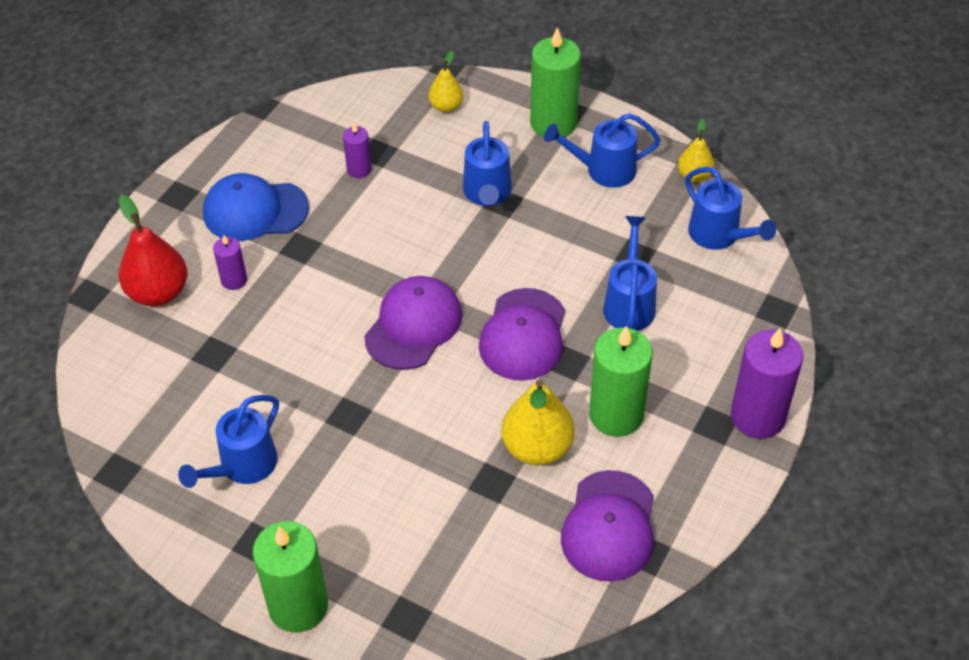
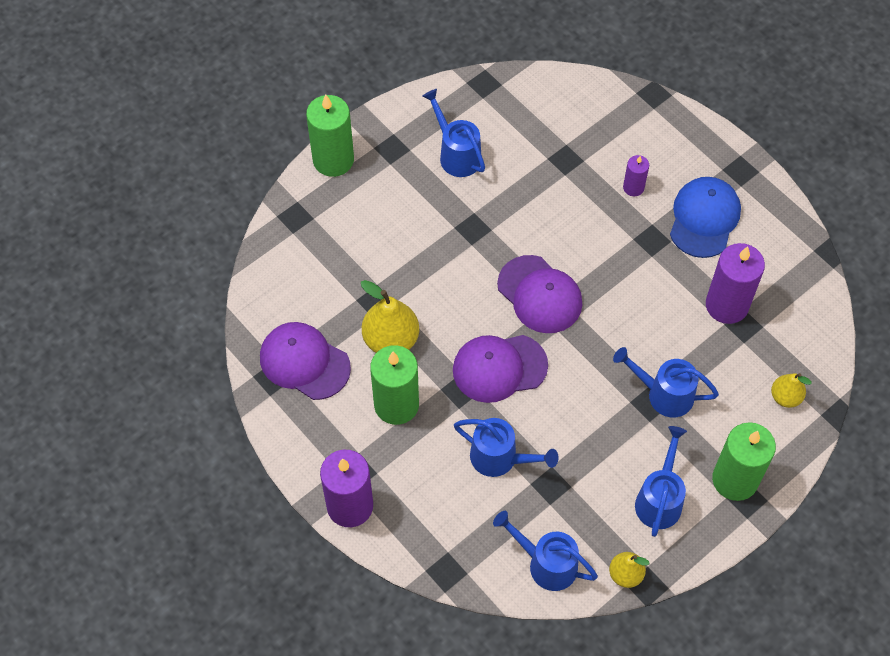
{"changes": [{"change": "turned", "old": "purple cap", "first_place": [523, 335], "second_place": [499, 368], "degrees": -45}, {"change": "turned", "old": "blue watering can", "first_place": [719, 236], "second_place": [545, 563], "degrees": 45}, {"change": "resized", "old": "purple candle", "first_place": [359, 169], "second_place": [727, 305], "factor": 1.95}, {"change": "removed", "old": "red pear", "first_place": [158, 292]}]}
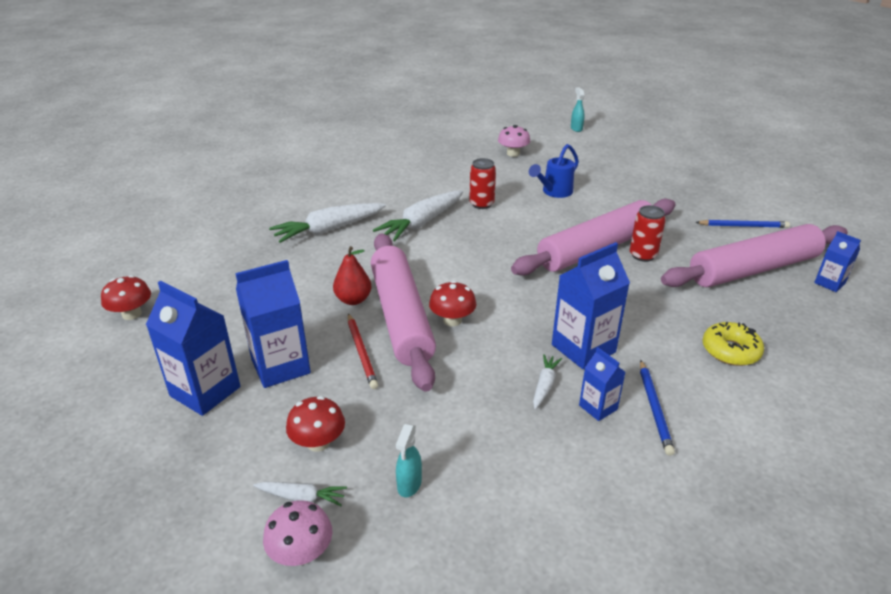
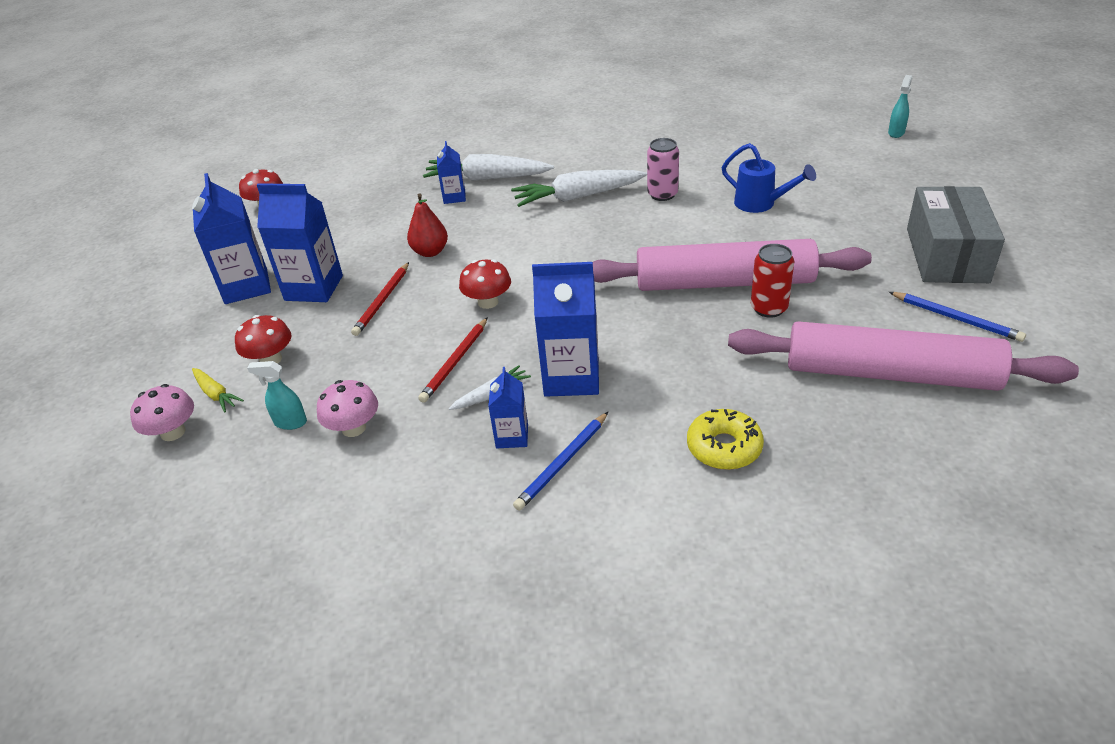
{"changes": [{"change": "recoloured", "old": "white carrot", "new": "yellow carrot", "first_place": [302, 497], "second_place": [216, 394]}, {"change": "turned", "old": "turquoise spray bottle", "first_place": [409, 485], "second_place": [290, 422], "degrees": 45}, {"change": "moved", "old": "pink mushroom", "first_place": [513, 154], "second_place": [354, 428]}, {"change": "added", "new": "red pencil", "second_place": [455, 362]}, {"change": "moved", "old": "blue carton", "first_place": [829, 283], "second_place": [454, 197]}, {"change": "recoloured", "old": "red can", "new": "pink can", "first_place": [481, 204], "second_place": [662, 194]}, {"change": "turned", "old": "blue watering can", "first_place": [554, 192], "second_place": [761, 204], "degrees": -135}, {"change": "added", "new": "grey box", "second_place": [946, 255]}, {"change": "removed", "old": "pink rolling pin", "first_place": [401, 317]}]}
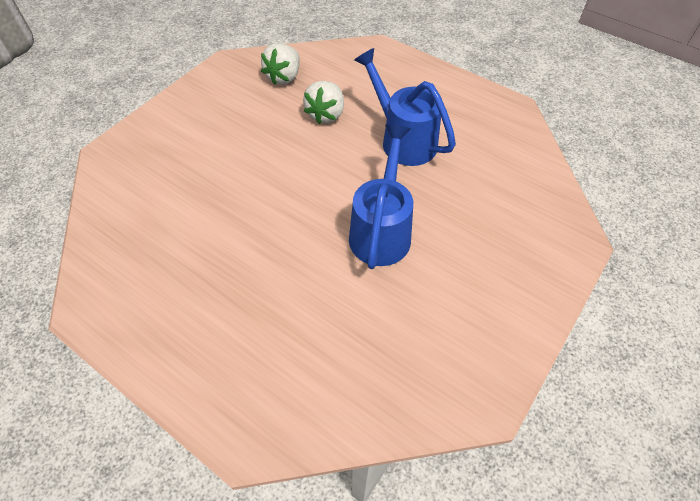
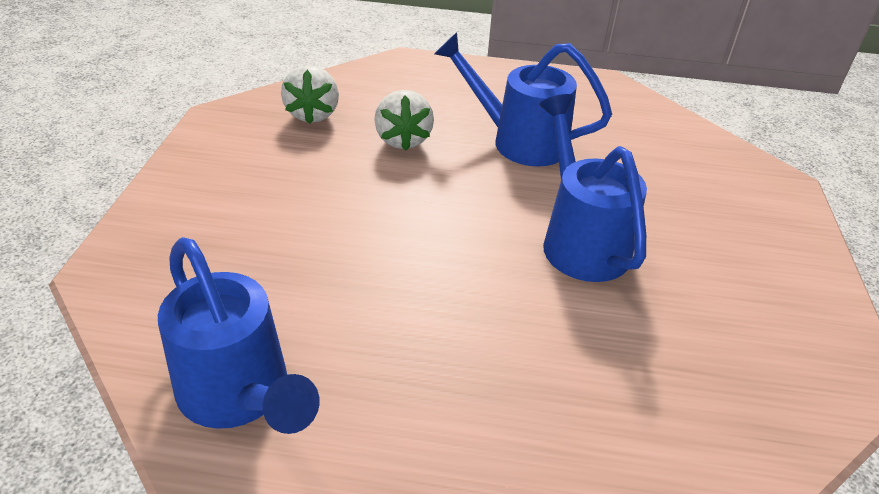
{"changes": [{"change": "added", "new": "blue watering can", "second_place": [240, 394]}]}
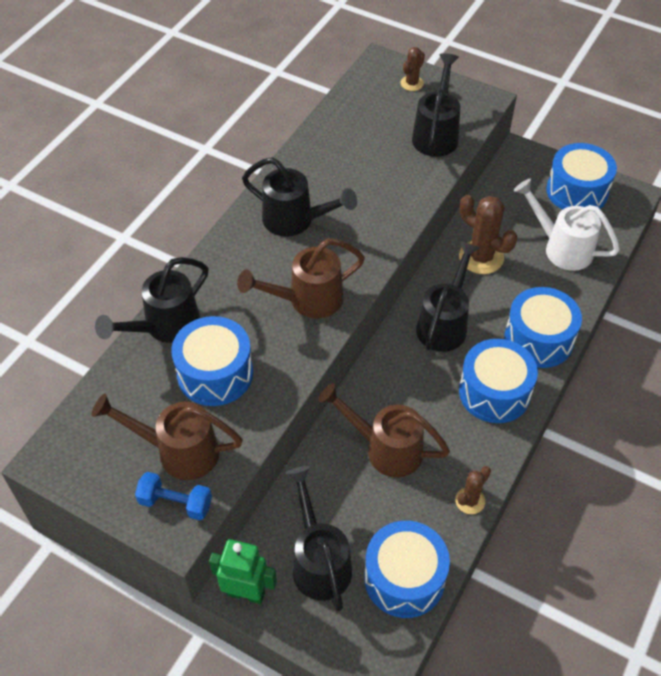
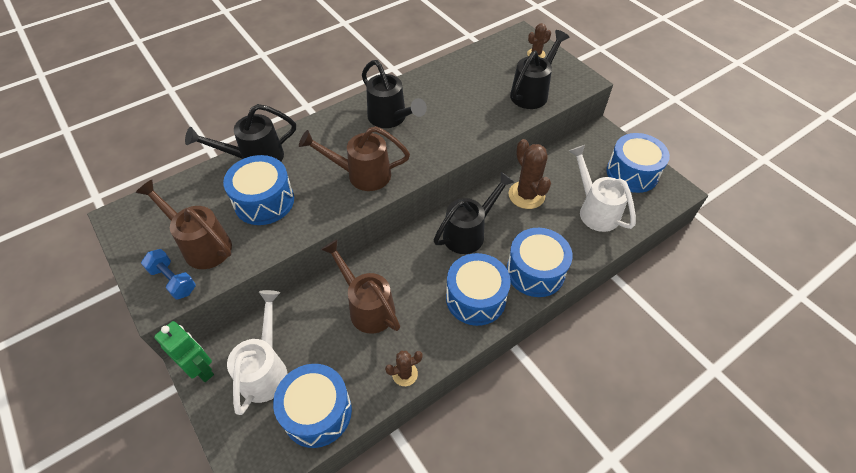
{"changes": [{"change": "recoloured", "old": "black watering can", "new": "white watering can", "first_place": [319, 561], "second_place": [265, 369]}]}
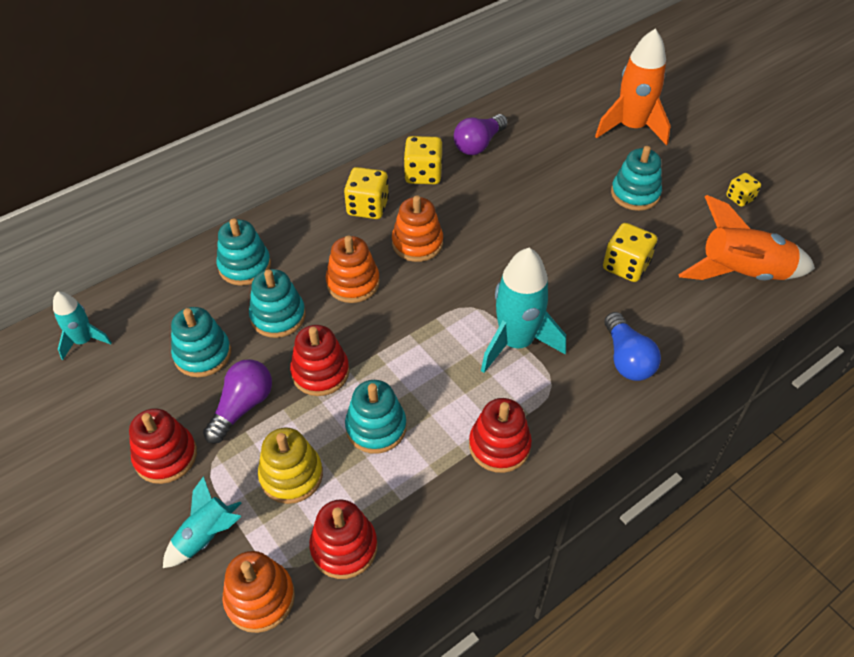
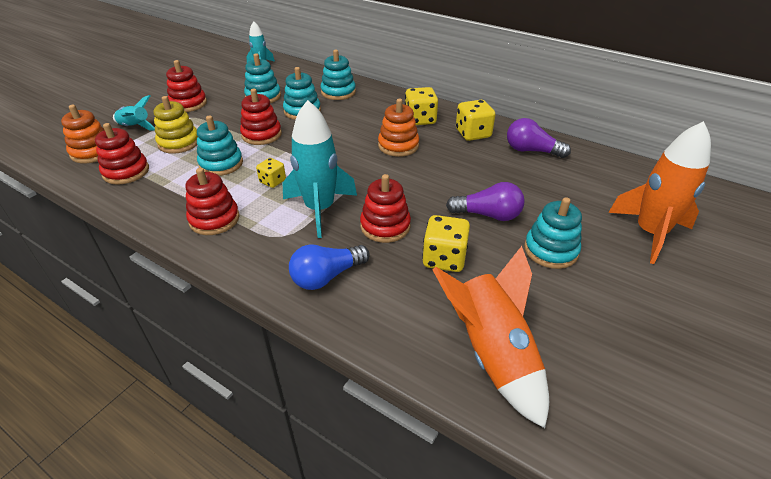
{"changes": [{"change": "moved", "old": "yellow dice", "first_place": [740, 198], "second_place": [272, 181]}, {"change": "added", "new": "red stacking toy", "second_place": [385, 226]}, {"change": "moved", "old": "purple light bulb", "first_place": [242, 407], "second_place": [488, 215]}, {"change": "removed", "old": "orange stacking toy", "first_place": [353, 283]}]}
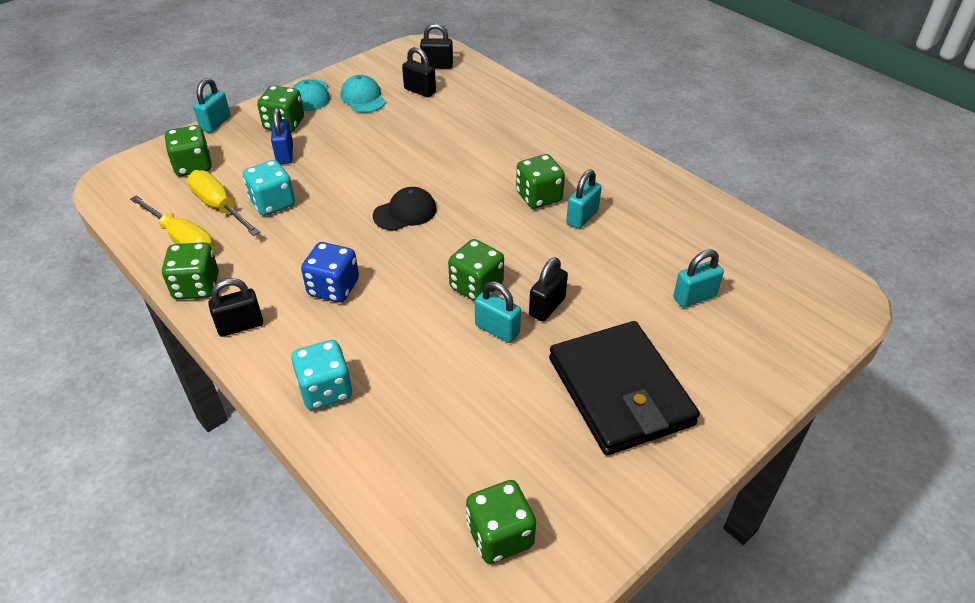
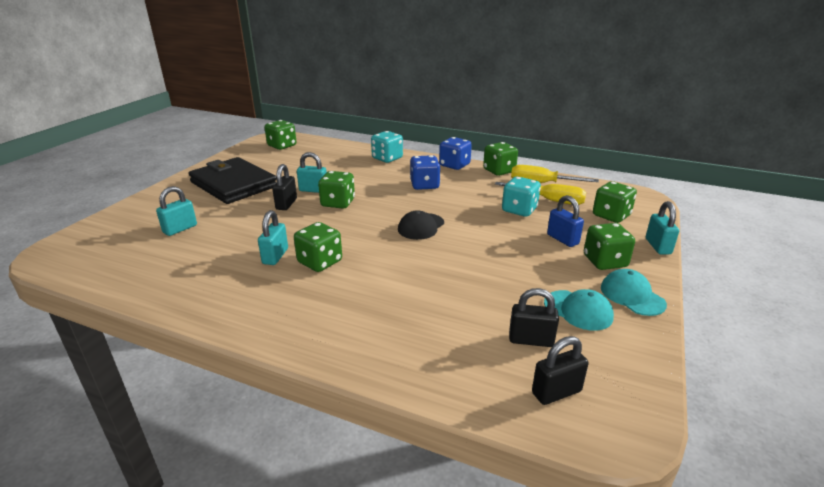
{"changes": [{"change": "replaced", "old": "black padlock", "new": "blue dice", "first_place": [240, 326], "second_place": [454, 165]}]}
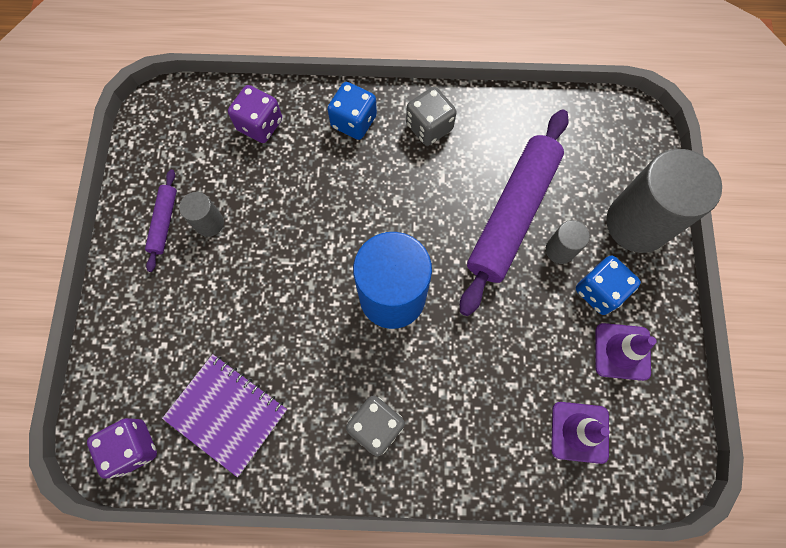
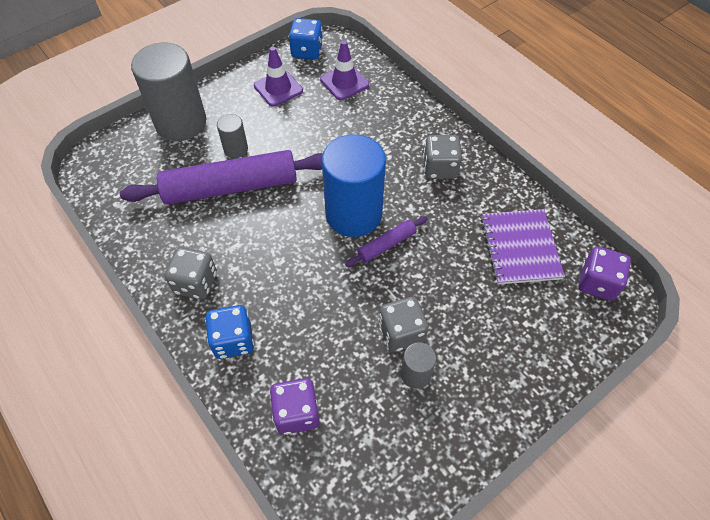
{"changes": [{"change": "moved", "old": "blue dice", "first_place": [599, 291], "second_place": [307, 51]}, {"change": "moved", "old": "purple rolling pin", "first_place": [164, 222], "second_place": [386, 245]}, {"change": "added", "new": "grey dice", "second_place": [401, 333]}]}
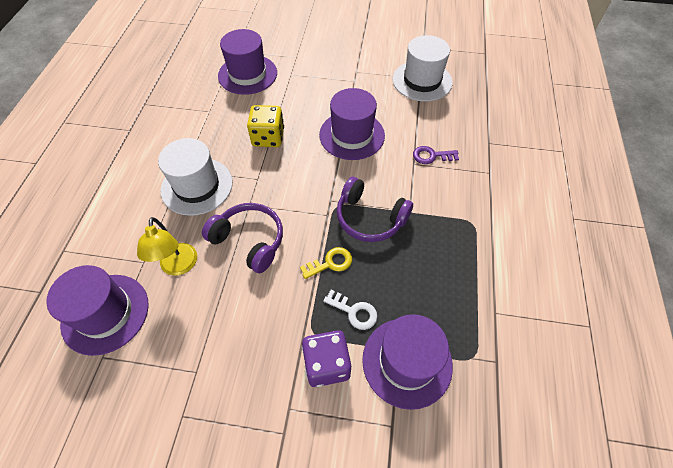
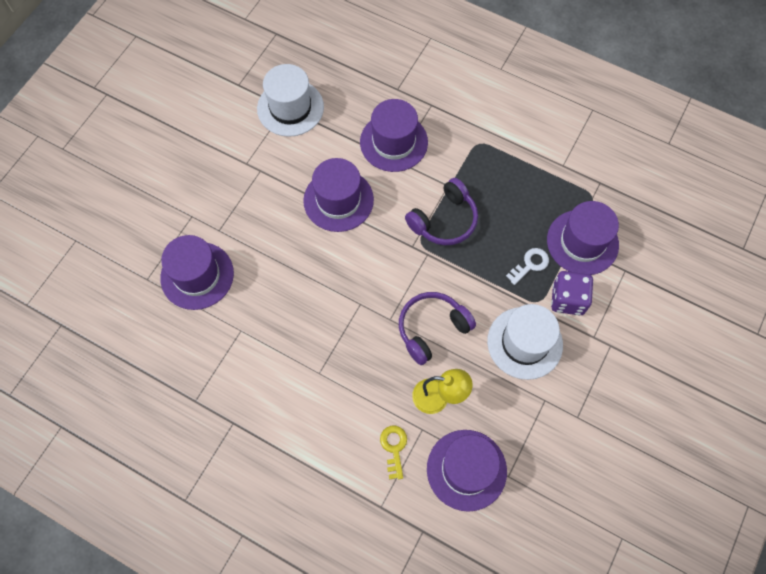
{"changes": [{"change": "replaced", "old": "purple key", "new": "purple hat", "first_place": [431, 156], "second_place": [393, 142]}, {"change": "moved", "old": "yellow key", "first_place": [330, 263], "second_place": [394, 448]}, {"change": "moved", "old": "white hat", "first_place": [197, 186], "second_place": [524, 343]}, {"change": "removed", "old": "yellow dice", "first_place": [268, 137]}]}
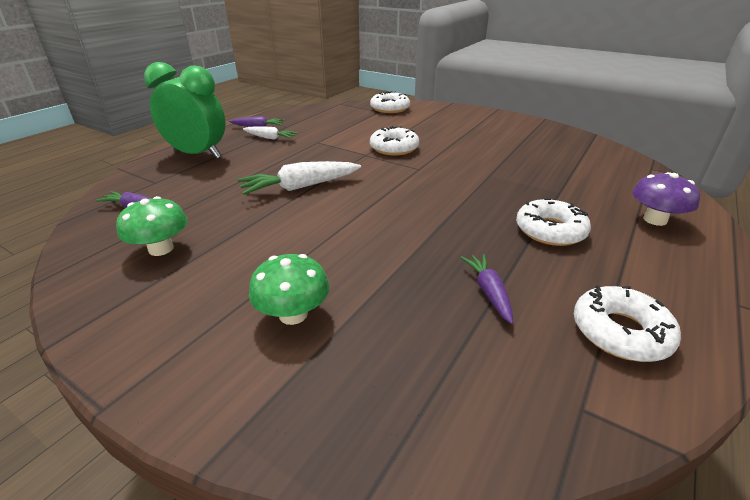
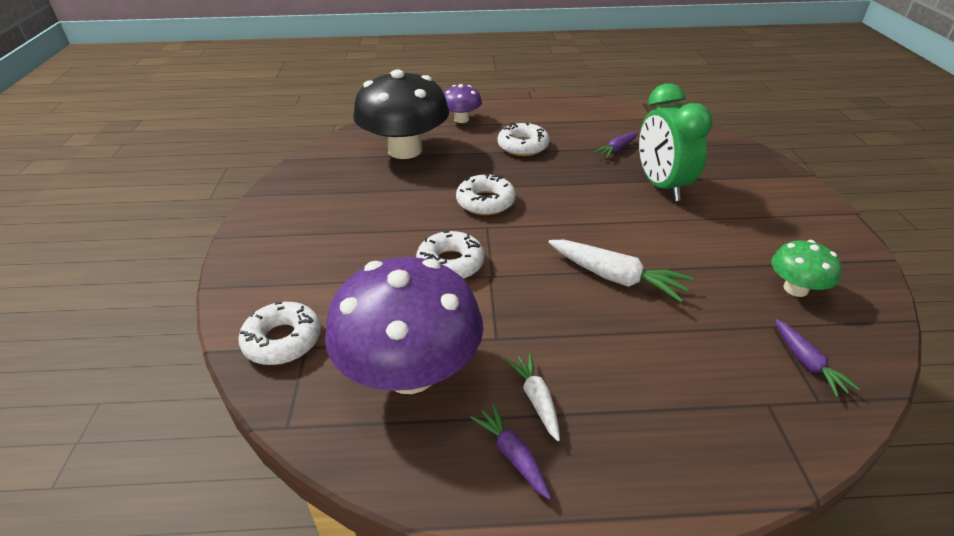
{"changes": [{"change": "added", "new": "purple mushroom", "second_place": [410, 372]}, {"change": "added", "new": "black mushroom", "second_place": [405, 150]}, {"change": "moved", "old": "white donut", "first_place": [620, 332], "second_place": [485, 202]}, {"change": "moved", "old": "green clock", "first_place": [197, 155], "second_place": [661, 186]}, {"change": "removed", "old": "green mushroom", "first_place": [293, 314]}]}
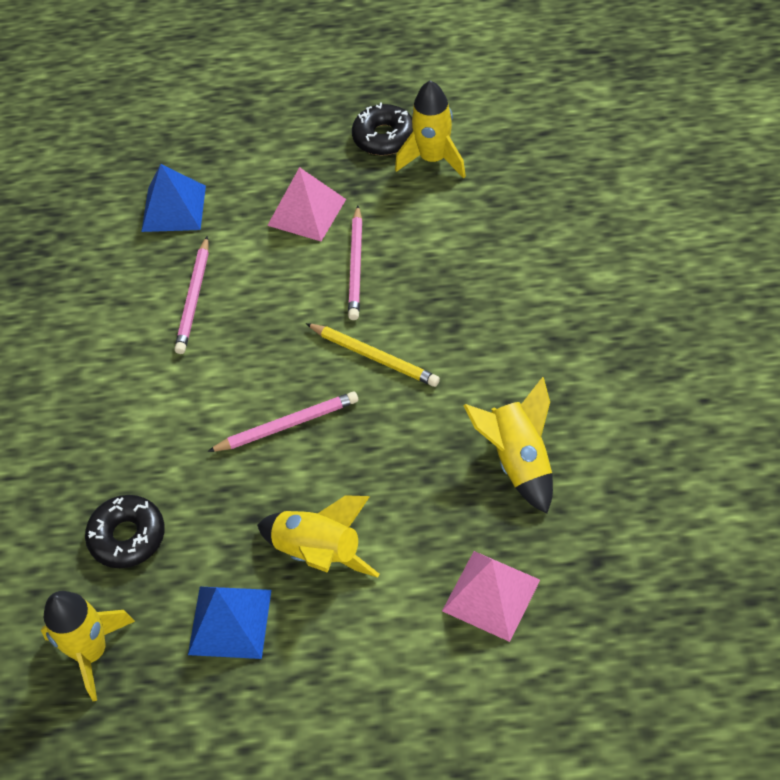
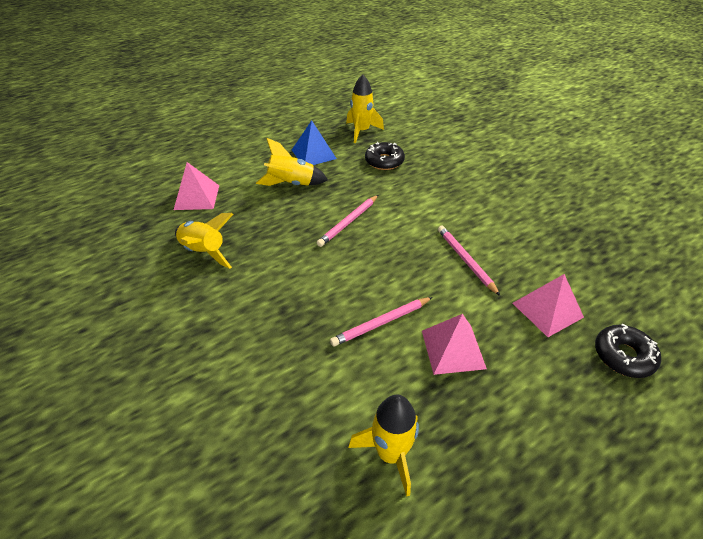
{"changes": [{"change": "turned", "old": "pink pencil", "first_place": [356, 266], "second_place": [381, 323], "degrees": -90}, {"change": "recoloured", "old": "blue pyramid", "new": "pink pyramid", "first_place": [173, 208], "second_place": [547, 310]}, {"change": "moved", "old": "black donut", "first_place": [384, 137], "second_place": [623, 356]}, {"change": "removed", "old": "yellow pencil", "first_place": [374, 357]}]}
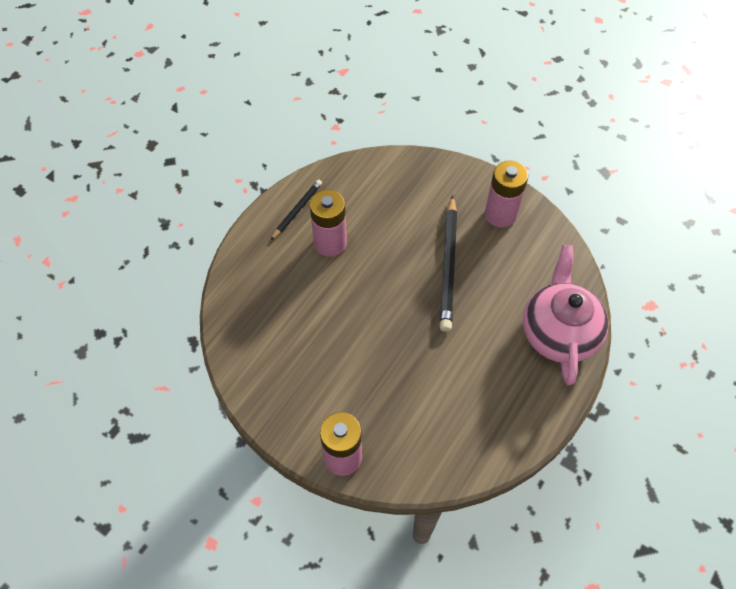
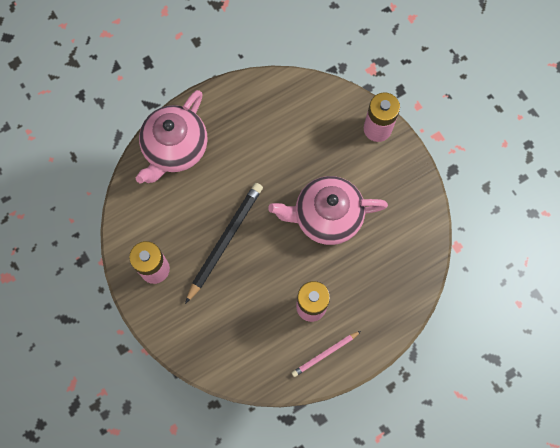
{"changes": [{"change": "added", "new": "pink teapot", "second_place": [326, 216]}, {"change": "recoloured", "old": "black pencil", "new": "pink pencil", "first_place": [297, 210], "second_place": [325, 354]}]}
